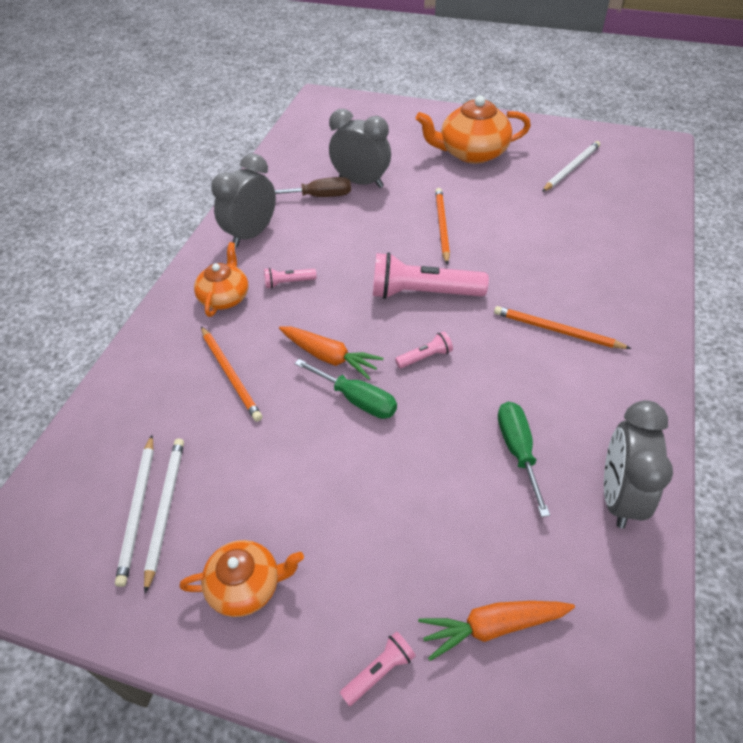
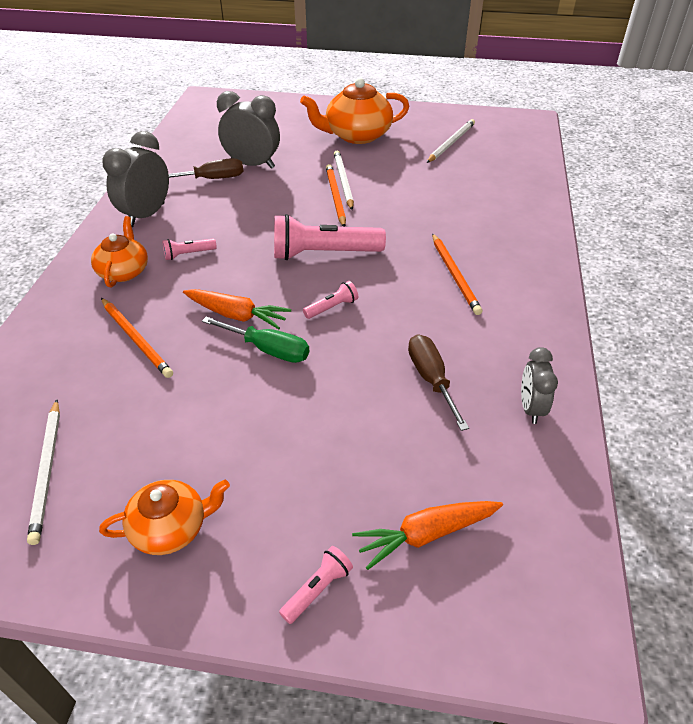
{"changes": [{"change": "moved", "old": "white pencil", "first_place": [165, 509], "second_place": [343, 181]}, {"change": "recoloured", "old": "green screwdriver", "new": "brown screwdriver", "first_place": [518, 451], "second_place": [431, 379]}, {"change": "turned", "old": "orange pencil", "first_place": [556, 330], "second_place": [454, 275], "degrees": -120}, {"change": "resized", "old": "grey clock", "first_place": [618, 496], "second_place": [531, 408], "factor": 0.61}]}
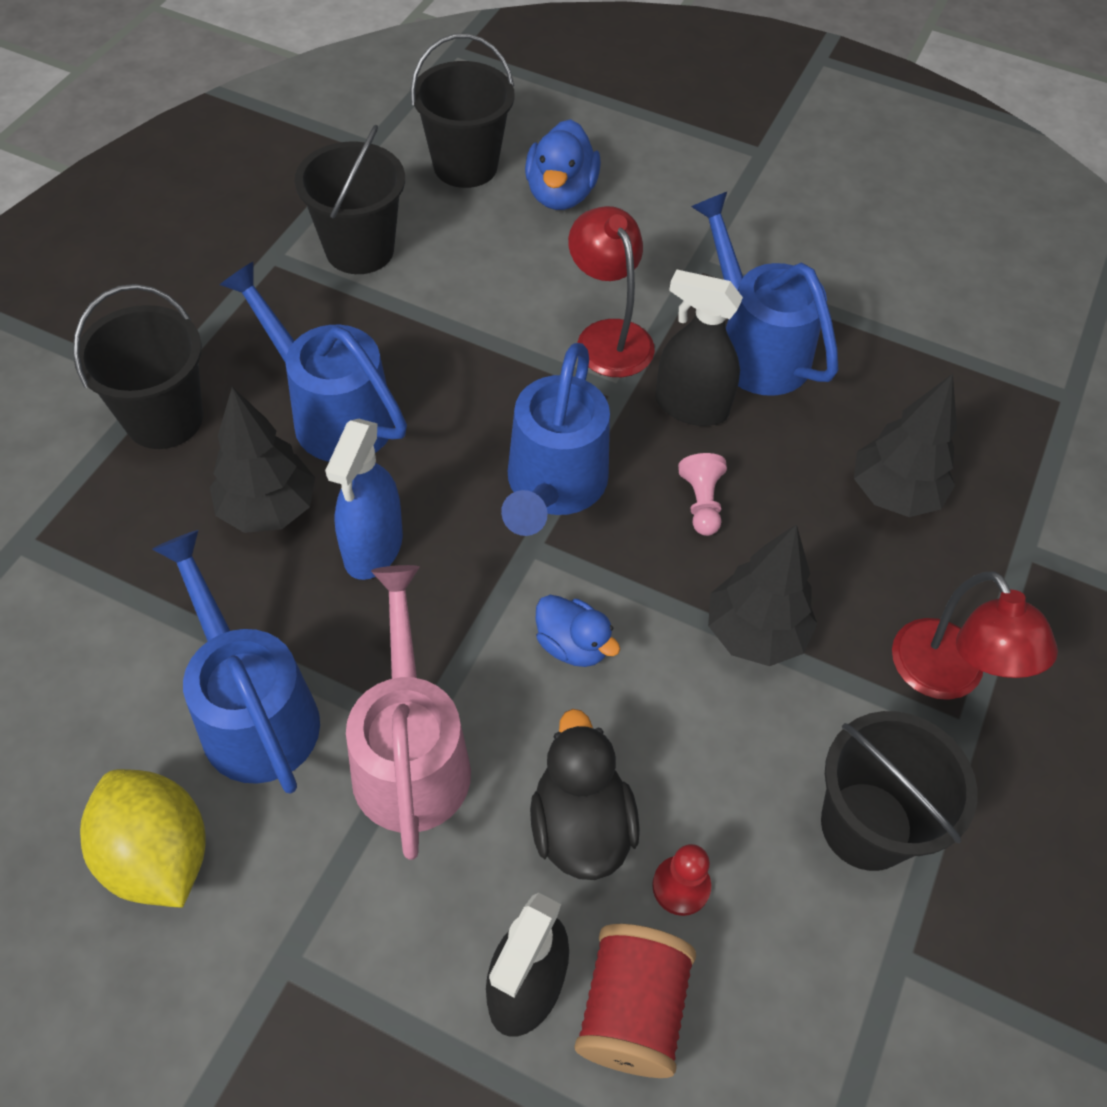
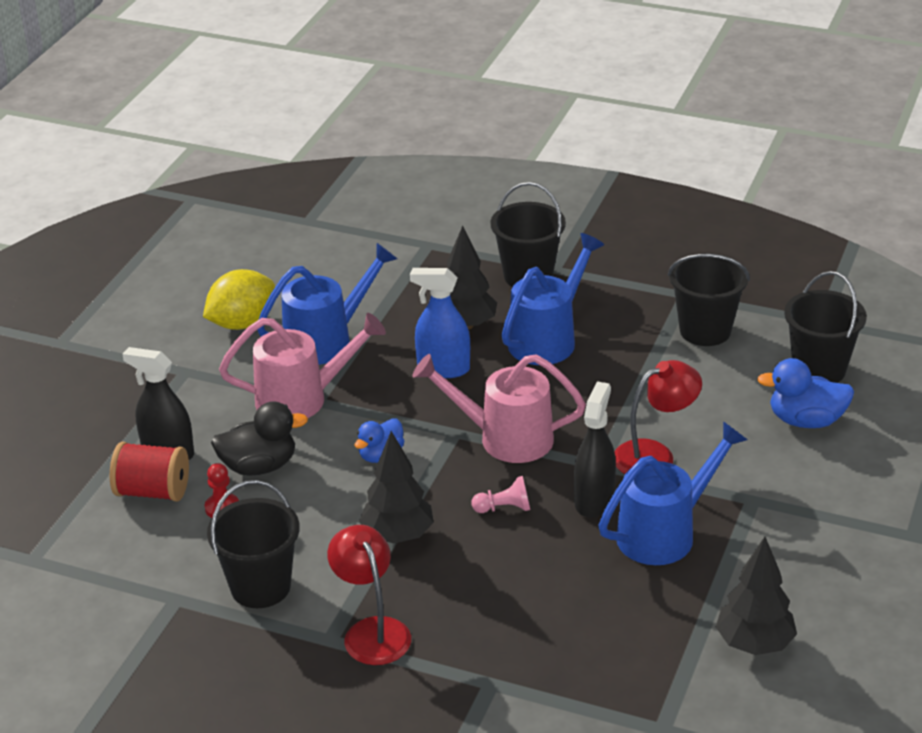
{"changes": [{"change": "turned", "old": "red lamp", "first_place": [947, 677], "second_place": [372, 631], "degrees": 90}, {"change": "recoloured", "old": "blue watering can", "new": "pink watering can", "first_place": [552, 488], "second_place": [504, 438]}, {"change": "moved", "old": "black tree", "first_place": [893, 494], "second_place": [754, 644]}]}
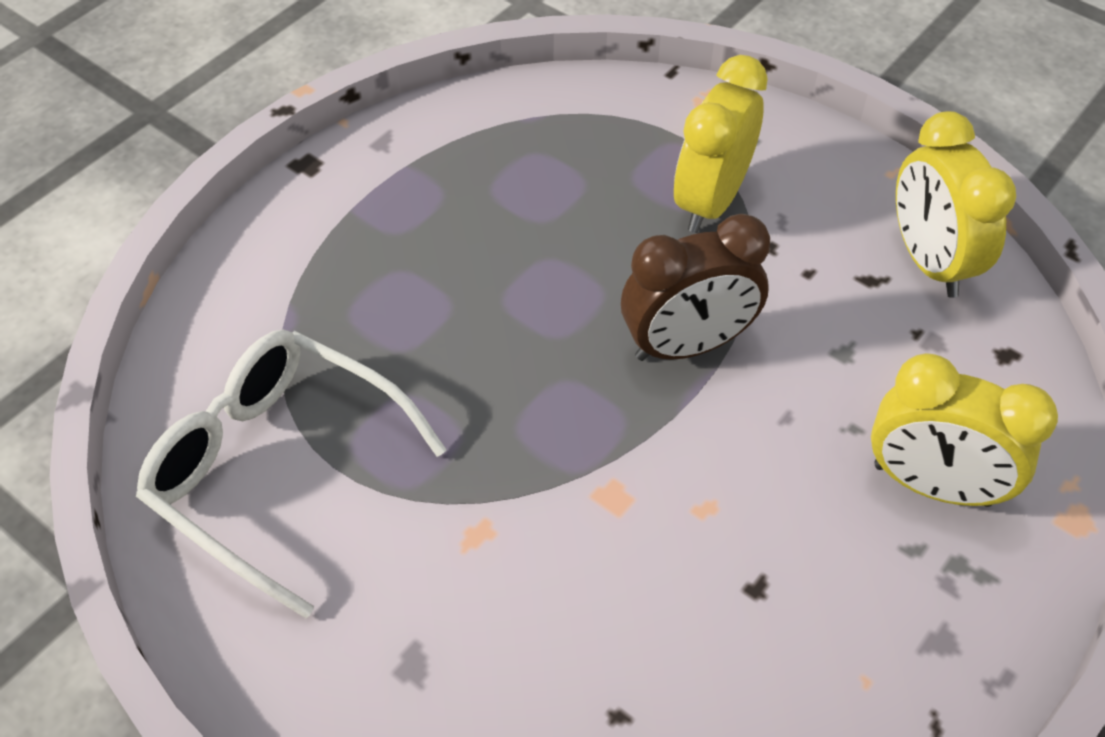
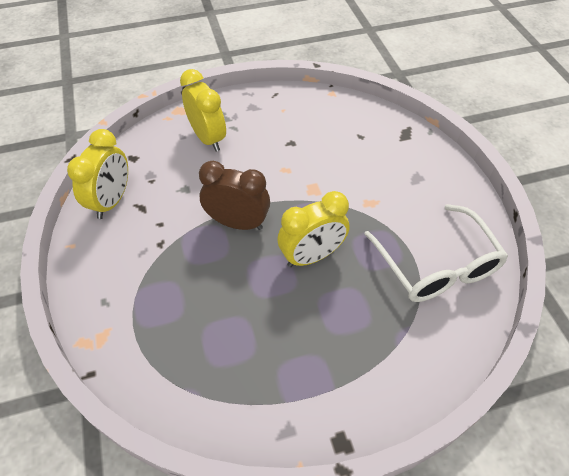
{"changes": [{"change": "moved", "old": "yellow clock", "first_place": [710, 201], "second_place": [312, 256]}]}
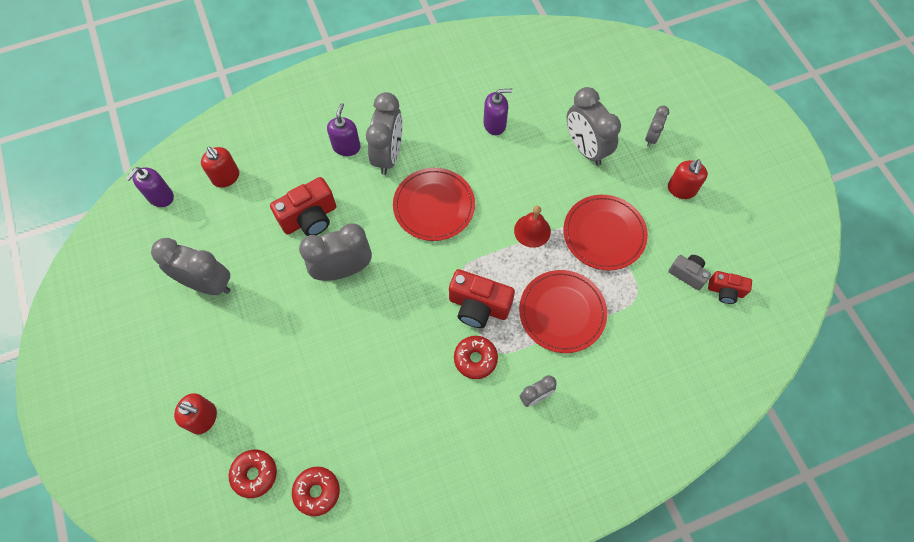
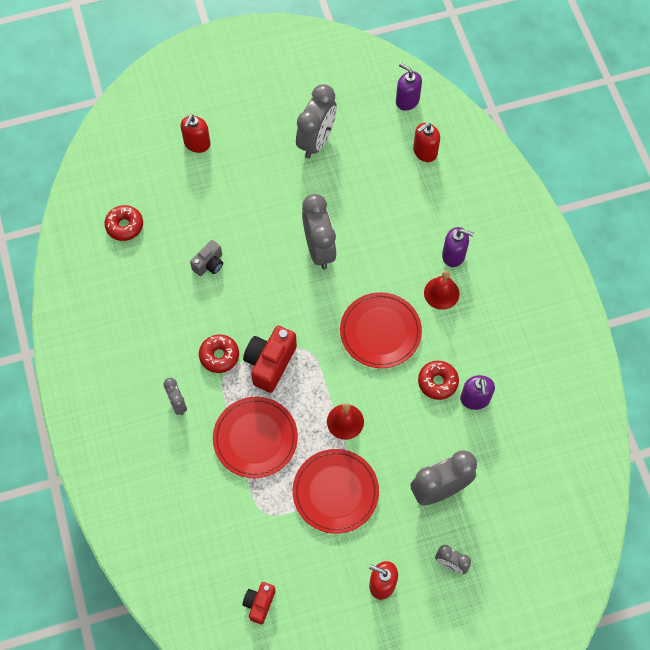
{"changes": [{"change": "moved", "old": "grey camera", "first_place": [687, 274], "second_place": [209, 264]}, {"change": "moved", "old": "red donut", "first_place": [254, 474], "second_place": [437, 382]}, {"change": "replaced", "old": "grey clock", "new": "red bell", "first_place": [388, 155], "second_place": [441, 293]}, {"change": "removed", "old": "red camera", "first_place": [310, 218]}]}
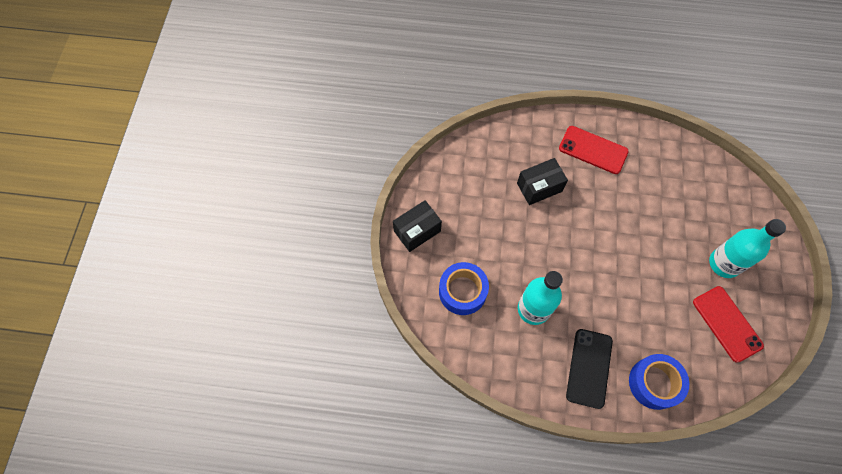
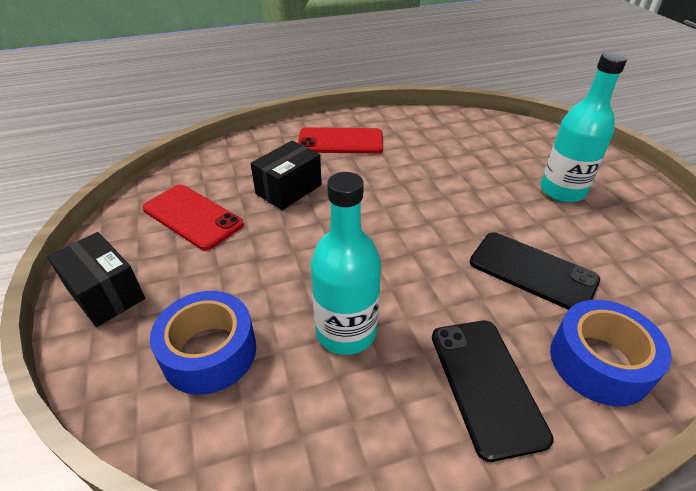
{"changes": [{"change": "turned", "old": "black box", "first_place": [417, 231], "second_place": [105, 294], "degrees": -75}, {"change": "moved", "old": "red phone", "first_place": [727, 323], "second_place": [193, 216]}, {"change": "added", "new": "black phone", "second_place": [532, 271]}]}
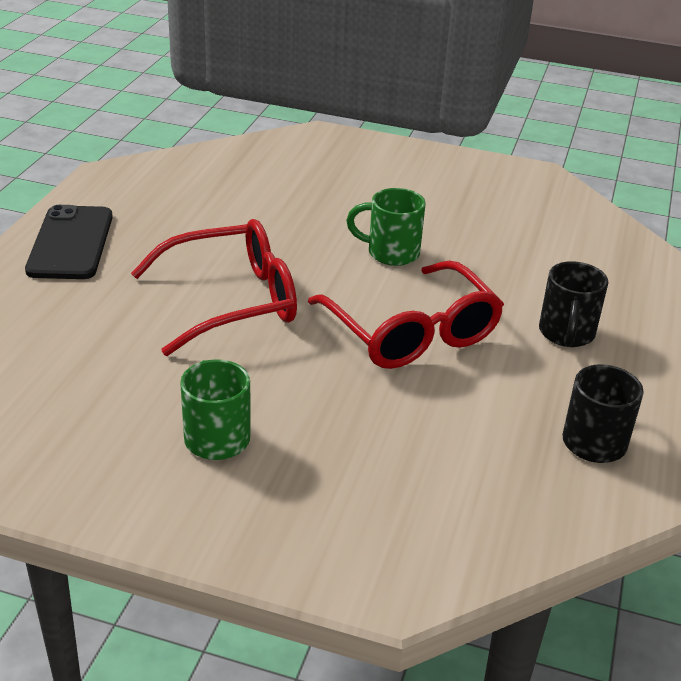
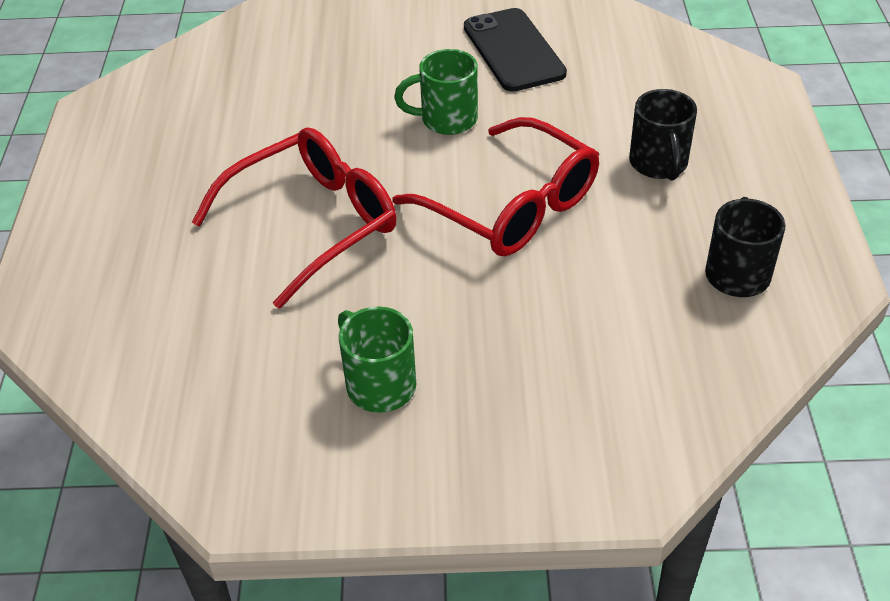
{"changes": [{"change": "moved", "old": "black phone", "first_place": [71, 243], "second_place": [513, 50]}]}
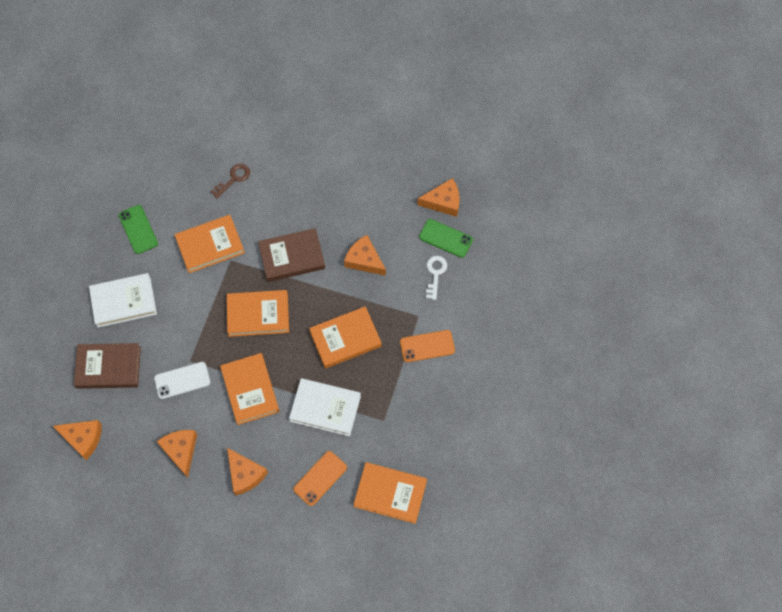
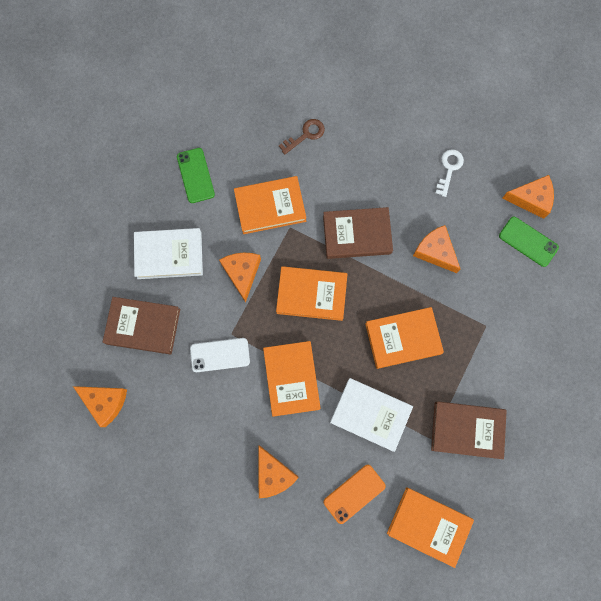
{"changes": [{"change": "moved", "old": "orange cheese", "first_place": [181, 450], "second_place": [242, 273]}, {"change": "added", "new": "brown book", "second_place": [467, 430]}, {"change": "moved", "old": "white key", "first_place": [435, 274], "second_place": [449, 169]}, {"change": "removed", "old": "orange phone", "first_place": [427, 346]}]}
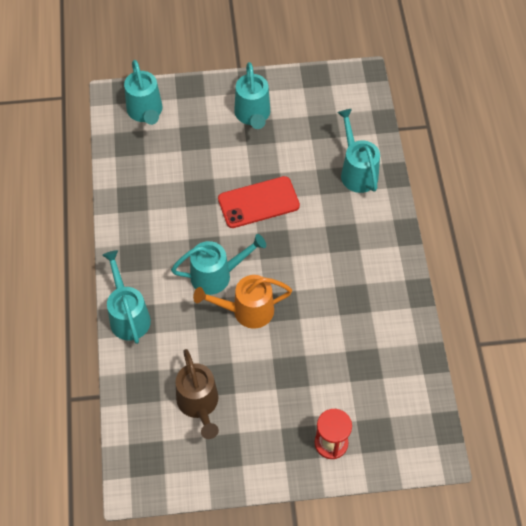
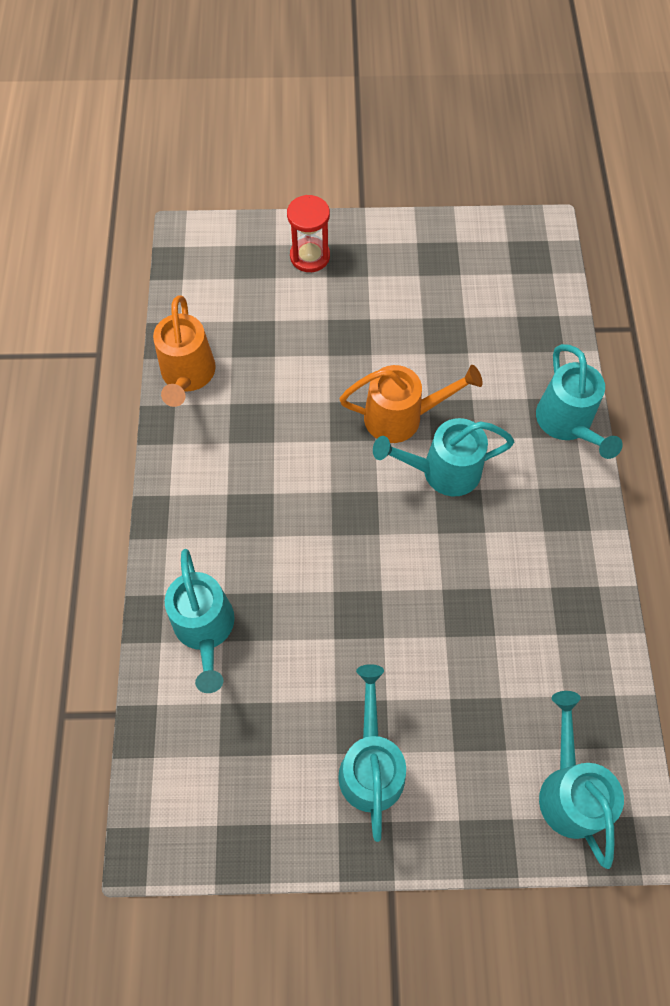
{"changes": [{"change": "added", "new": "orange watering can", "second_place": [187, 376]}, {"change": "removed", "old": "brown watering can", "first_place": [199, 405]}, {"change": "removed", "old": "red phone", "first_place": [258, 202]}]}
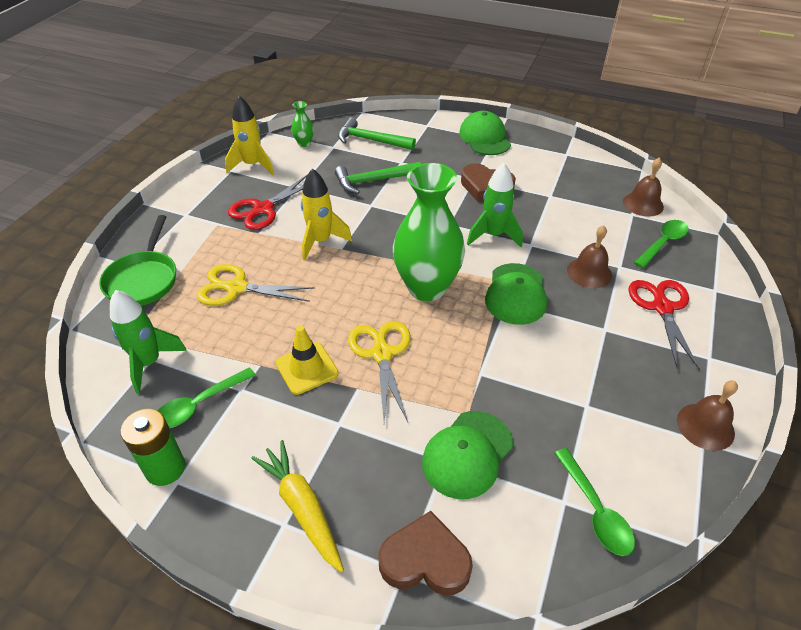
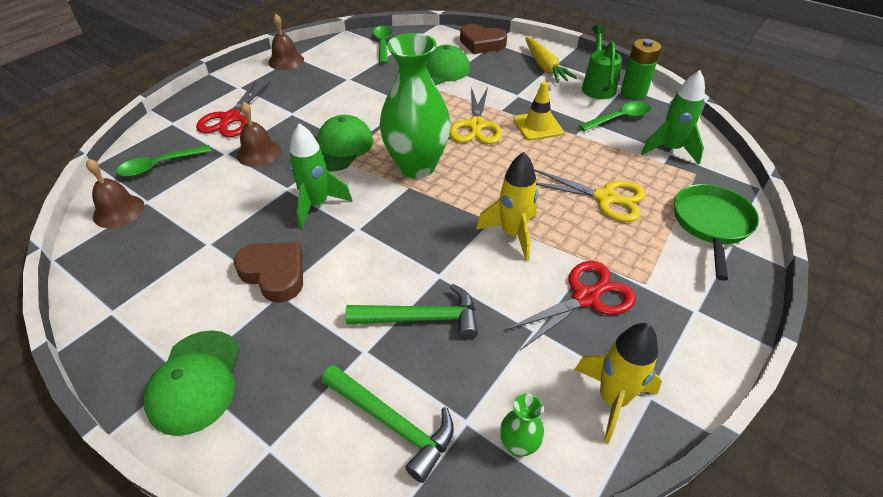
{"changes": [{"change": "added", "new": "green watering can", "second_place": [597, 86]}]}
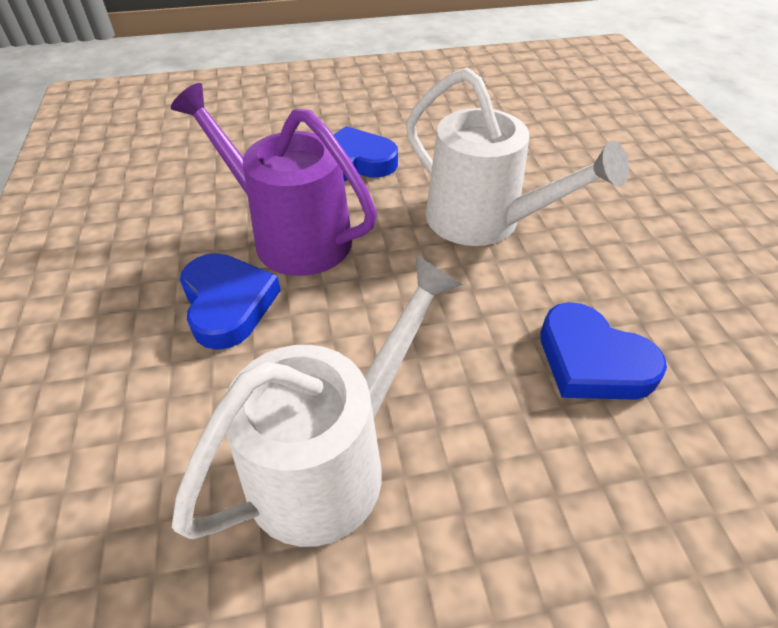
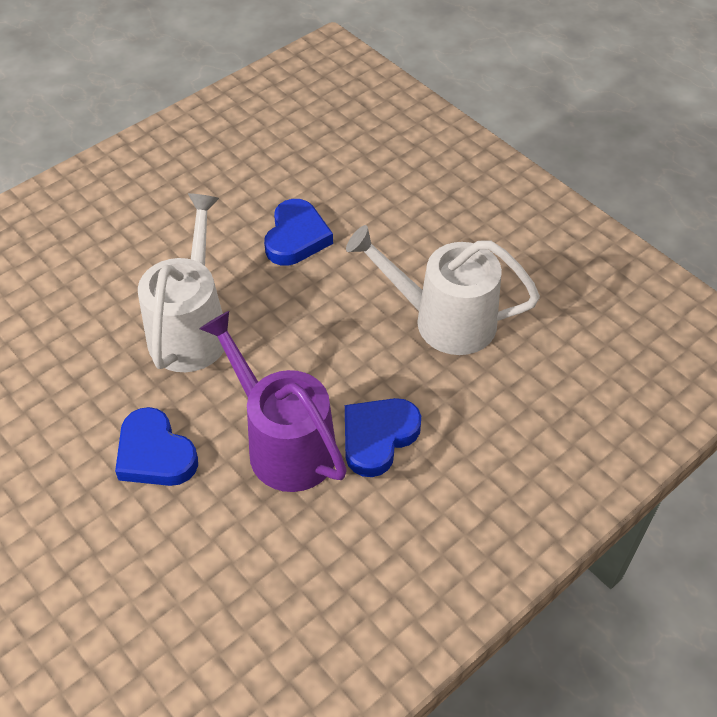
{"changes": [{"change": "turned", "old": "purple watering can", "first_place": [291, 235], "second_place": [283, 443], "degrees": 135}]}
